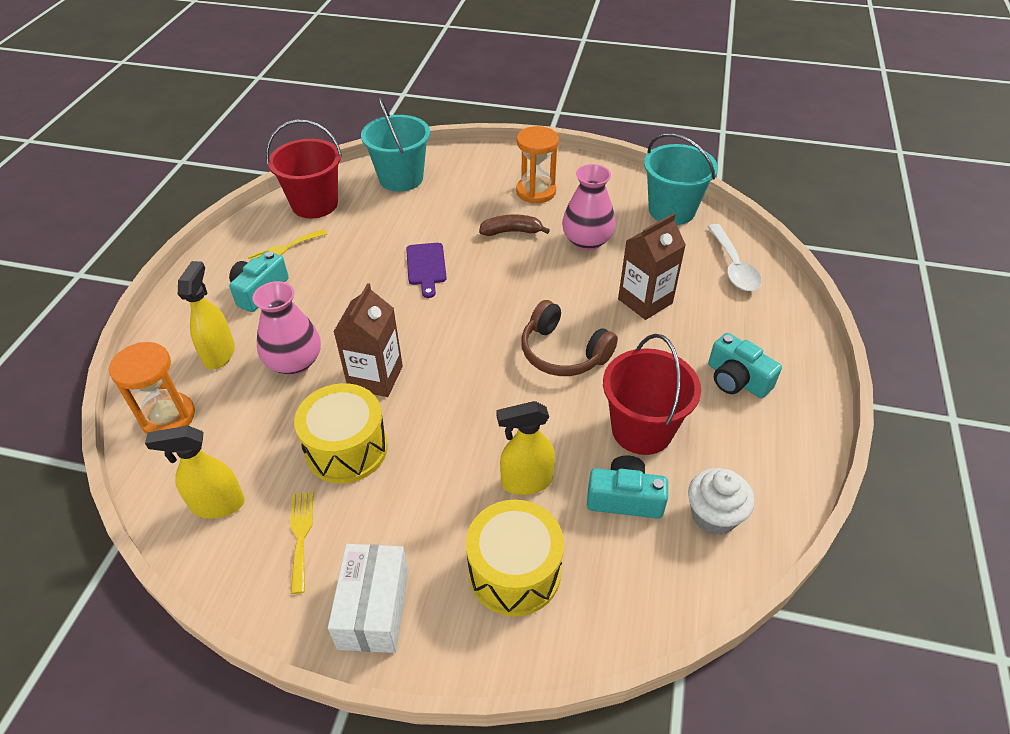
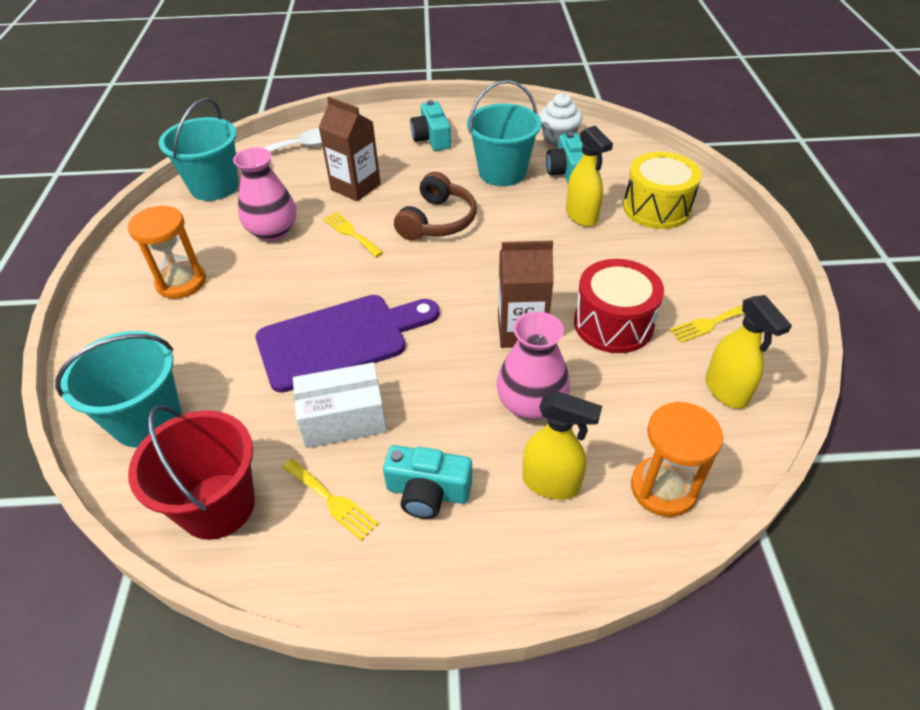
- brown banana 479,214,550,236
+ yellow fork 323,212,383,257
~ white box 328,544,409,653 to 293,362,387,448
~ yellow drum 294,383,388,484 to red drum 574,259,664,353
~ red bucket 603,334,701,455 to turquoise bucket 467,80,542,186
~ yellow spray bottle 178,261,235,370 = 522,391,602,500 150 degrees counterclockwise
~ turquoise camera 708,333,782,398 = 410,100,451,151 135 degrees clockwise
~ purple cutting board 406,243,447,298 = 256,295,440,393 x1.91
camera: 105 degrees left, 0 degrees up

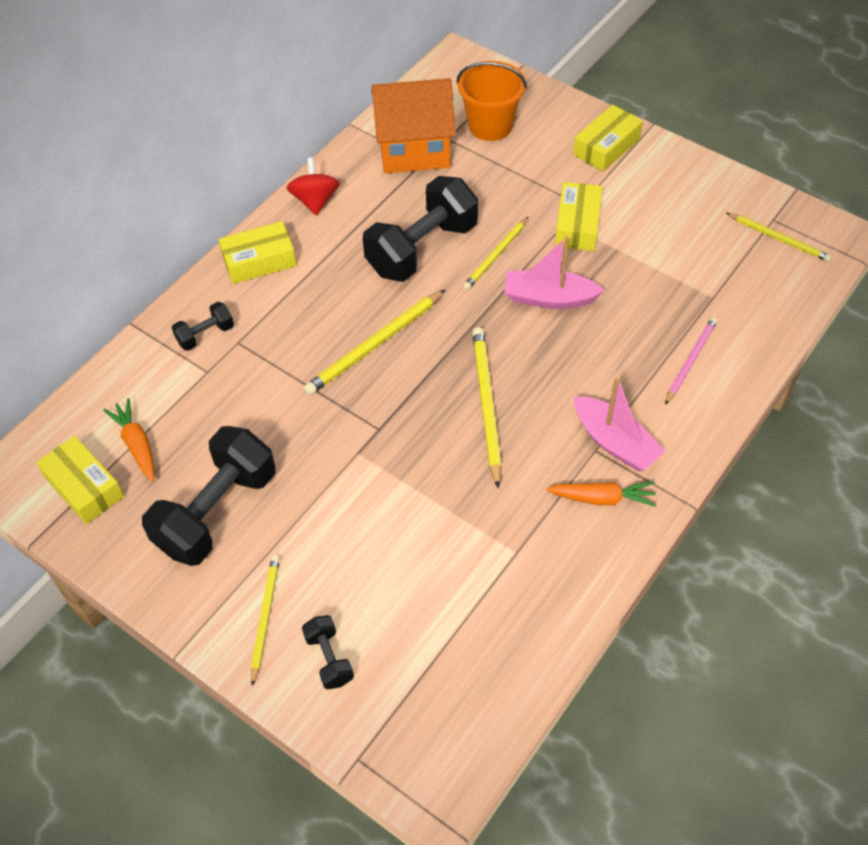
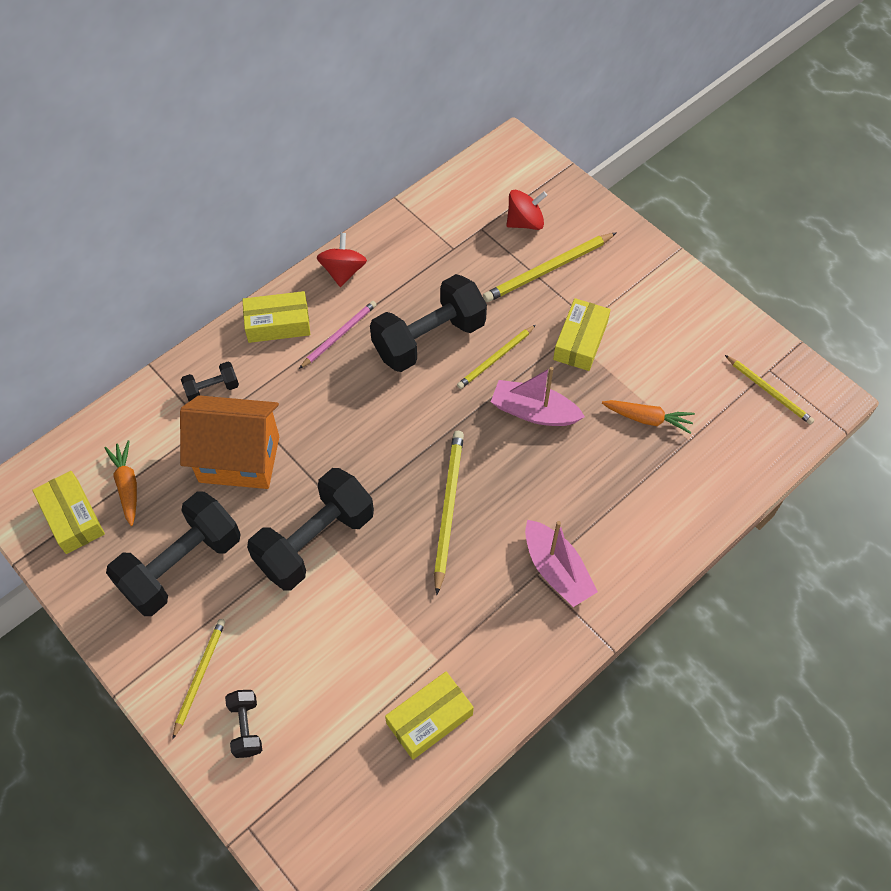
+ black dumbbell 247,468,374,590
~ yellow pencil 304,290,445,395 to 483,232,617,302
~ orange house 372,78,456,173 to 180,395,279,489
~ orange carrot 546,481,657,507 to 602,400,695,434
~ yellow box 573,105,643,172 to 385,672,474,760
~ pink pencil 665,317,717,405 to 299,301,377,369
~ orange bucket 456,61,527,141 to red spinning top 506,190,547,230
camera: 10 degrees right, 5 degrees up

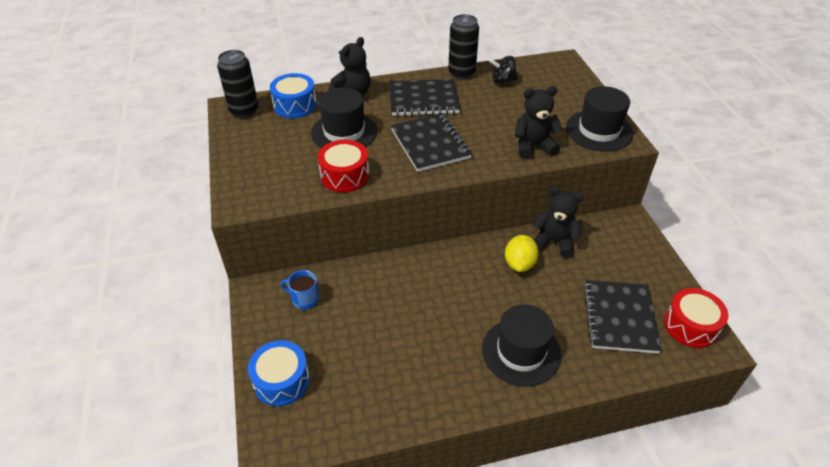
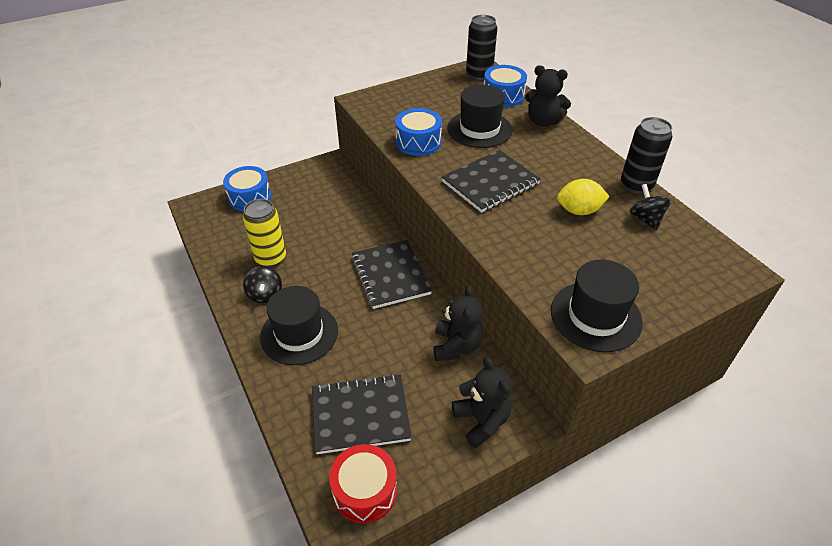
- blue mug 281,270,319,309
+ yellow can 243,199,286,267
+ black spinning top 243,266,282,303
~ black notebook 389,79,460,116 to 352,240,432,309
~ yellow lemon 505,235,539,272 to 557,179,610,215
~ black teddy bear 515,86,563,159 to 452,357,512,448
~ red drum 318,140,369,192 to blue drum 395,108,442,156
camera: 75 degrees right, 0 degrees up

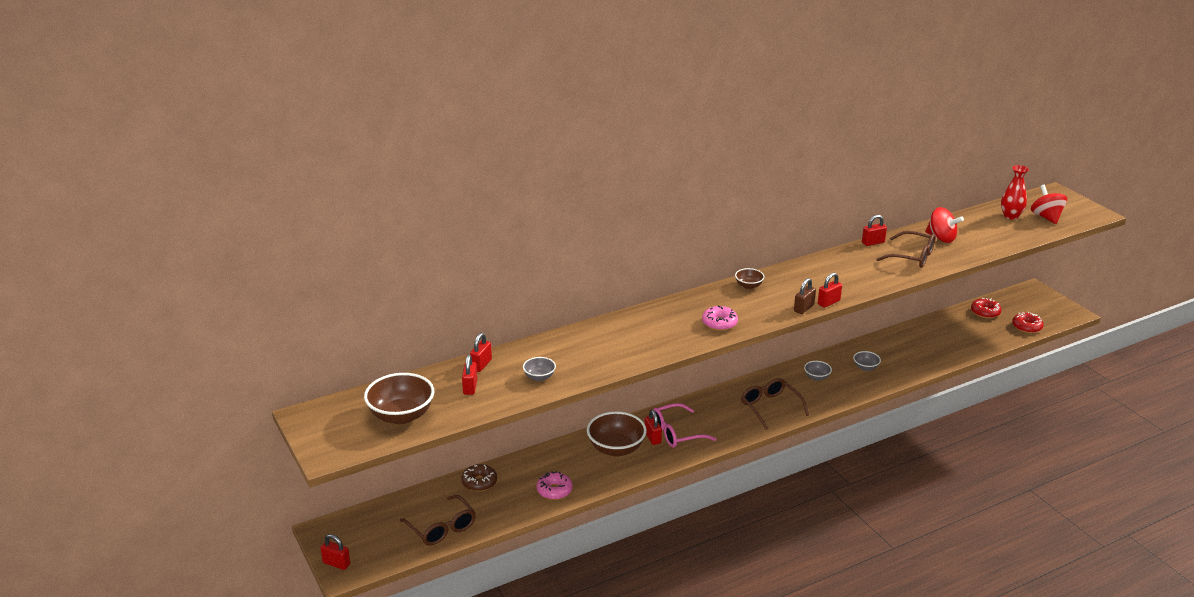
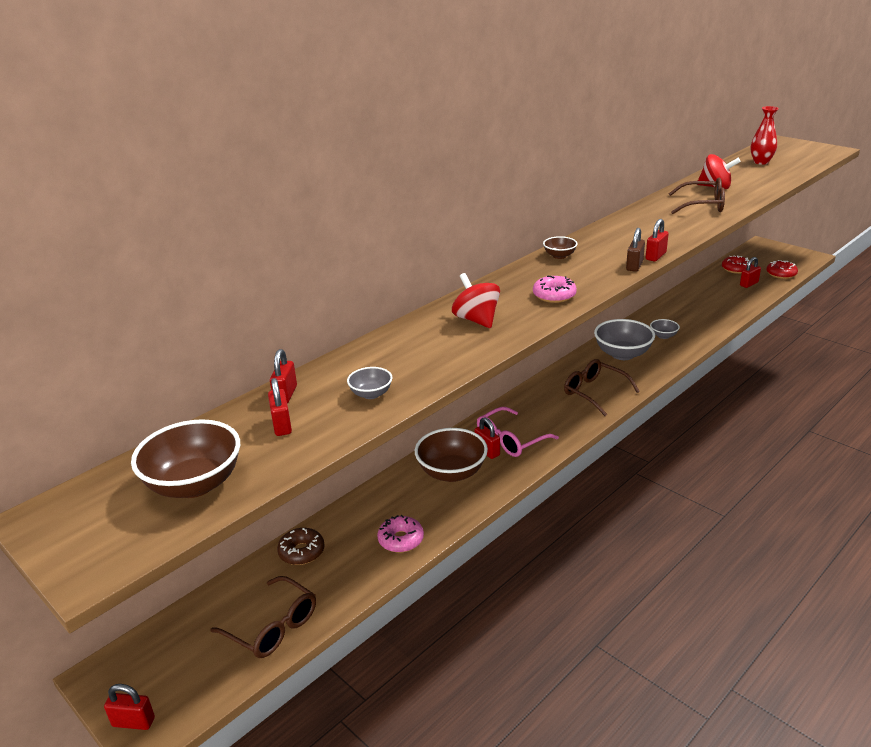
~ red padlock 862,215,887,246 to 740,257,761,288
~ red spinning top 1031,185,1067,224 to 452,273,500,328
~ grey bowl 804,361,832,381 = 594,319,655,360 x2.00
camera: 15 degrees left, 0 degrees up

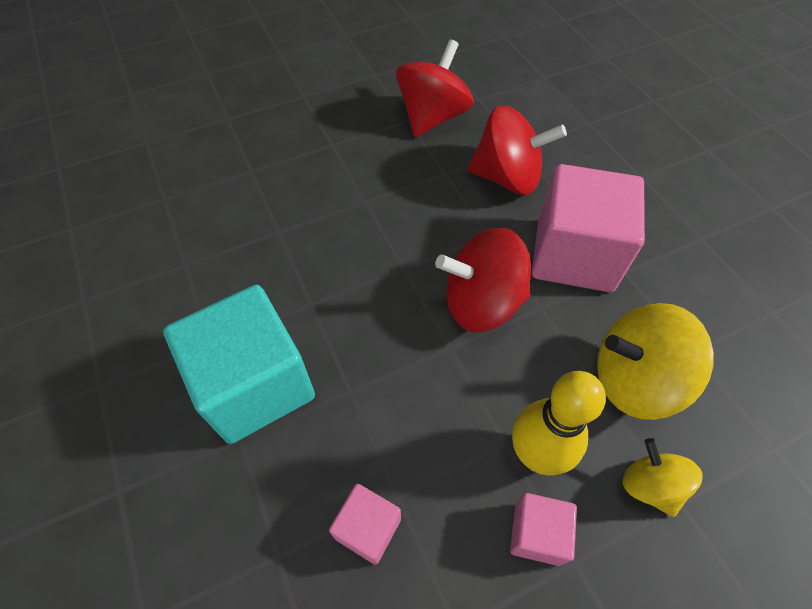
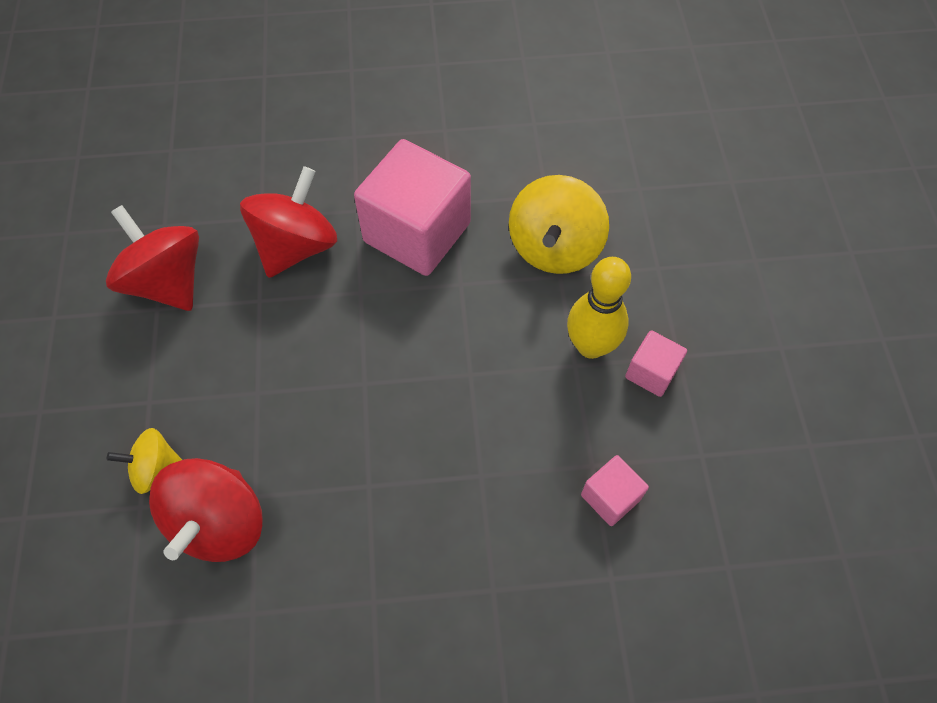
- turquoise cube 163,285,315,444
~ red spinning top 435,228,531,333 to 149,458,263,562
~ yellow spinning top 622,438,703,517 to 107,428,182,494
camera: 70 degrees left, 5 degrees up

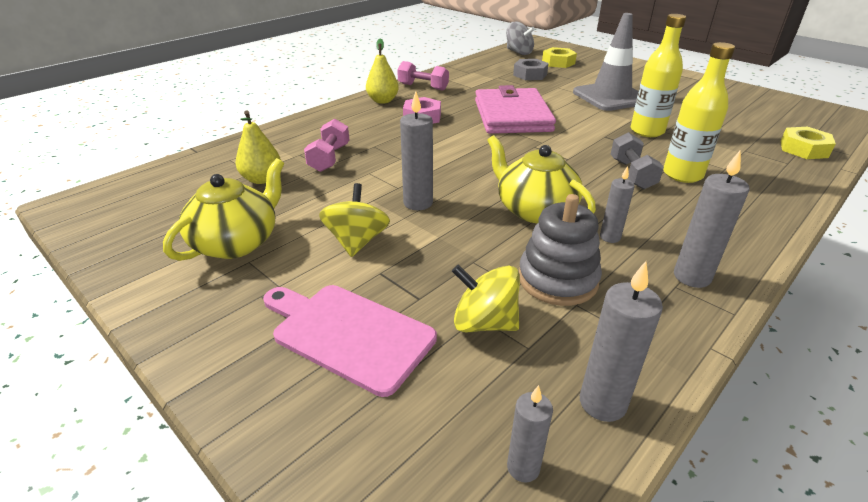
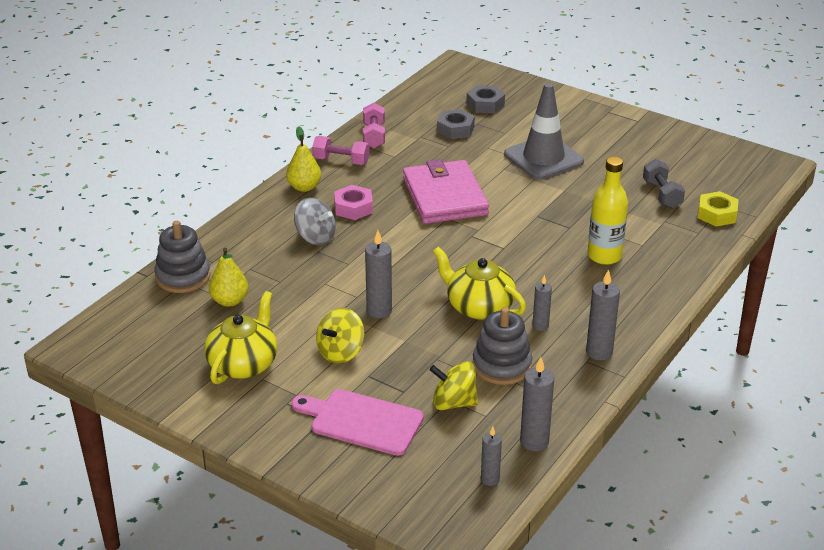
- yellow bottle 631,14,686,137
+ grey stacking toy 155,221,211,293
~ pink dumbbell 304,119,349,172 to 363,103,385,148
~ grey spinning top 506,22,535,55 to 294,198,336,245
~ grey dumbbell 611,132,664,190 to 643,159,685,208
~ yellow nut 542,47,577,68 to grey nut 467,85,505,113
~ yellow spinning top 319,183,390,257 = 316,308,365,363 135 degrees counterclockwise
camera: 10 degrees left, 0 degrees up

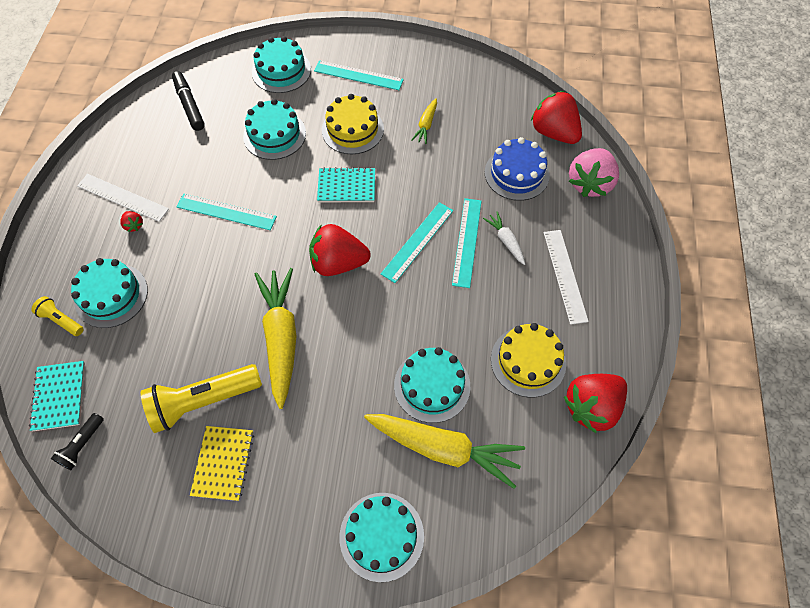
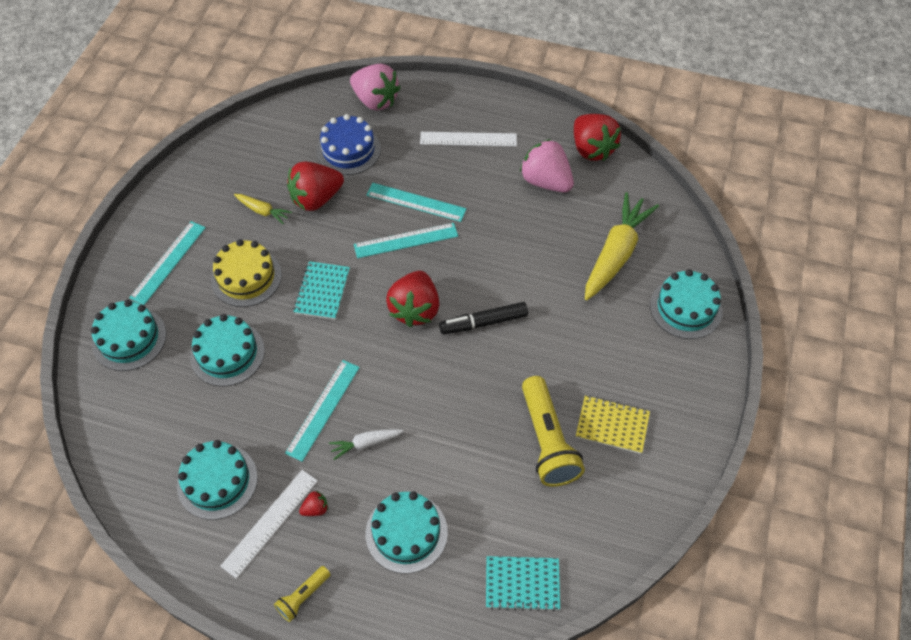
- black flashlight 51,413,104,470
- yellow carrot 254,268,296,409
~ yellow flashlight 31,296,84,336 to 274,566,331,622
~ black marker 172,71,205,131 to 439,302,528,334
~ turquoise cake 394,347,470,423 to 177,440,258,520
~ white carrot 483,211,525,265 to 329,429,404,460
~ red strawberry 531,91,582,144 to 287,162,344,211
~ yellow cake 491,323,566,397 to pink strawberry 520,139,574,192
~ turquoise ruler 381,202,453,283 = 354,223,458,258 60 degrees counterclockwise
camera: 80 degrees left, 5 degrees down

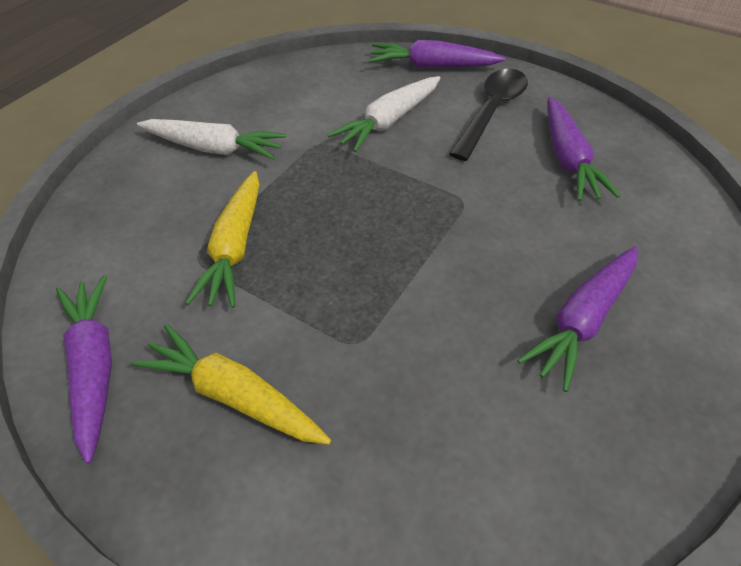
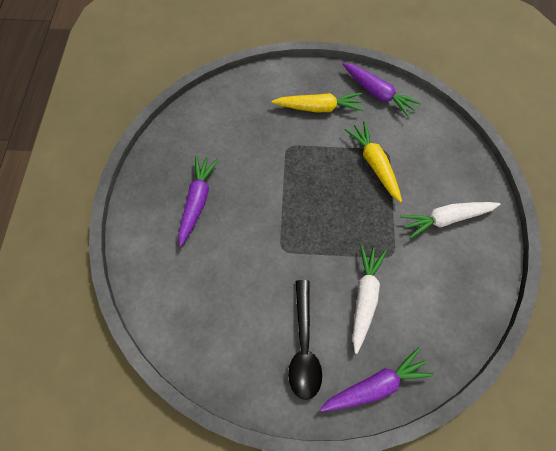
- purple carrot 547,97,621,201
camera: 150 degrees right, 15 degrees up

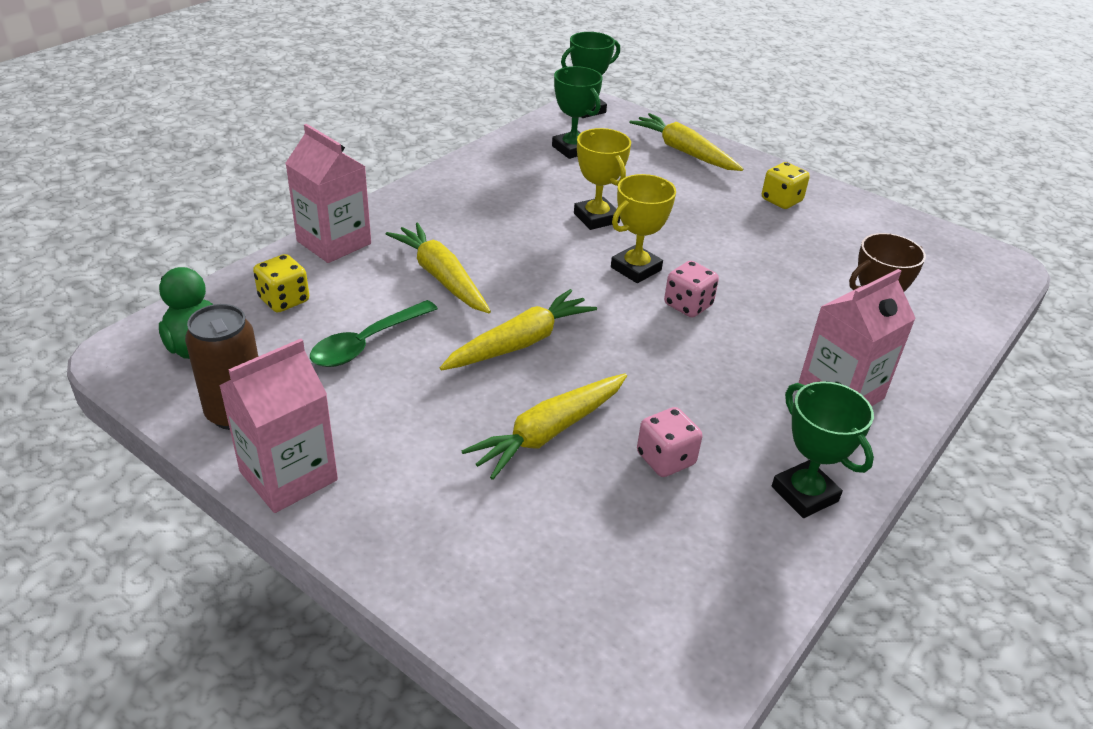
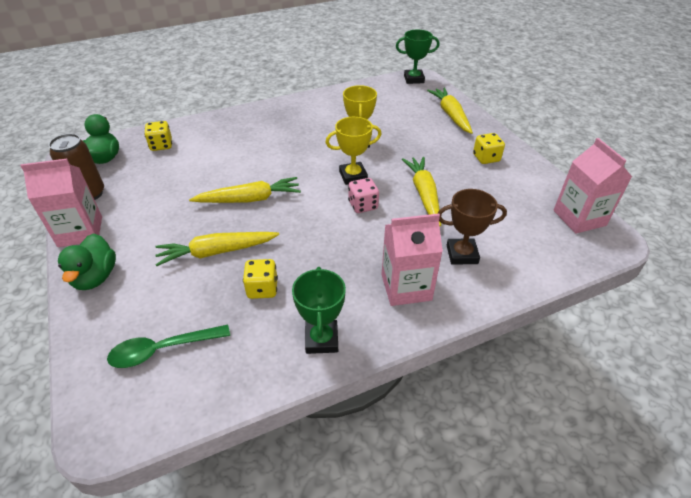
- green trophy 552,66,603,159
+ green duck 58,233,116,290
~ pink carton 285,124,371,263 to 553,138,632,234
~ green spoon 310,300,438,367 to 107,325,230,368
~ yellow carrot 386,222,491,313 to 402,157,441,226
~ pink dice 637,407,702,477 to yellow dice 243,259,278,299
camera: 30 degrees right, 5 degrees up

